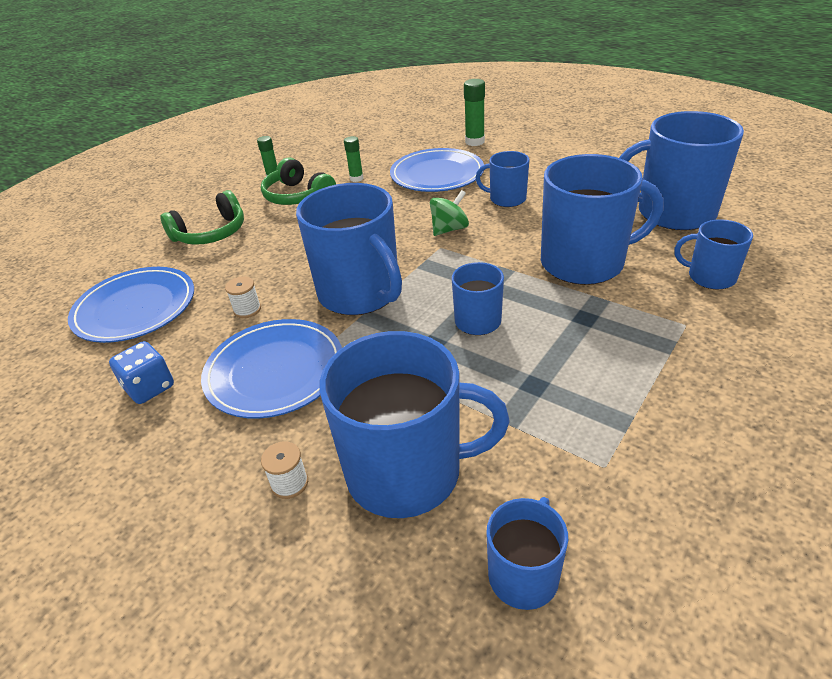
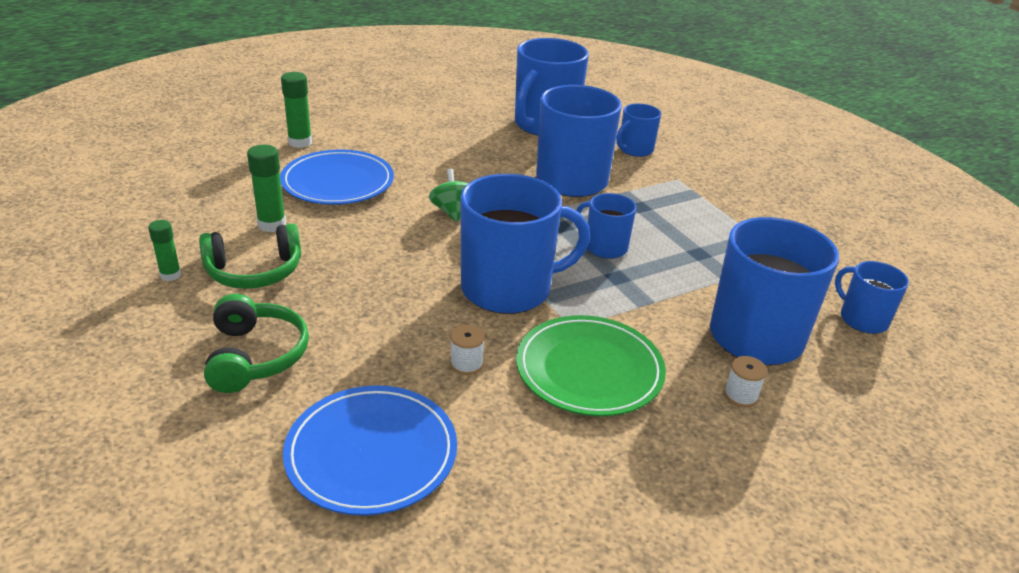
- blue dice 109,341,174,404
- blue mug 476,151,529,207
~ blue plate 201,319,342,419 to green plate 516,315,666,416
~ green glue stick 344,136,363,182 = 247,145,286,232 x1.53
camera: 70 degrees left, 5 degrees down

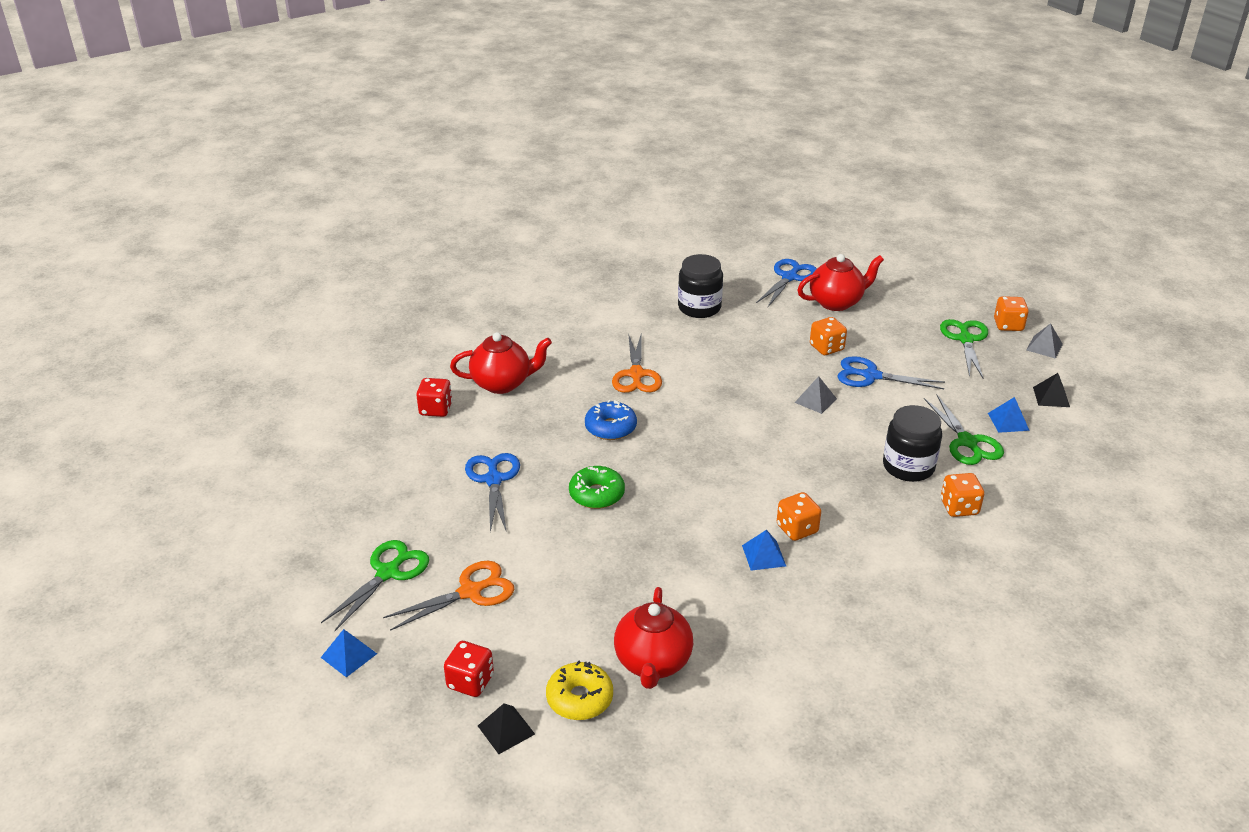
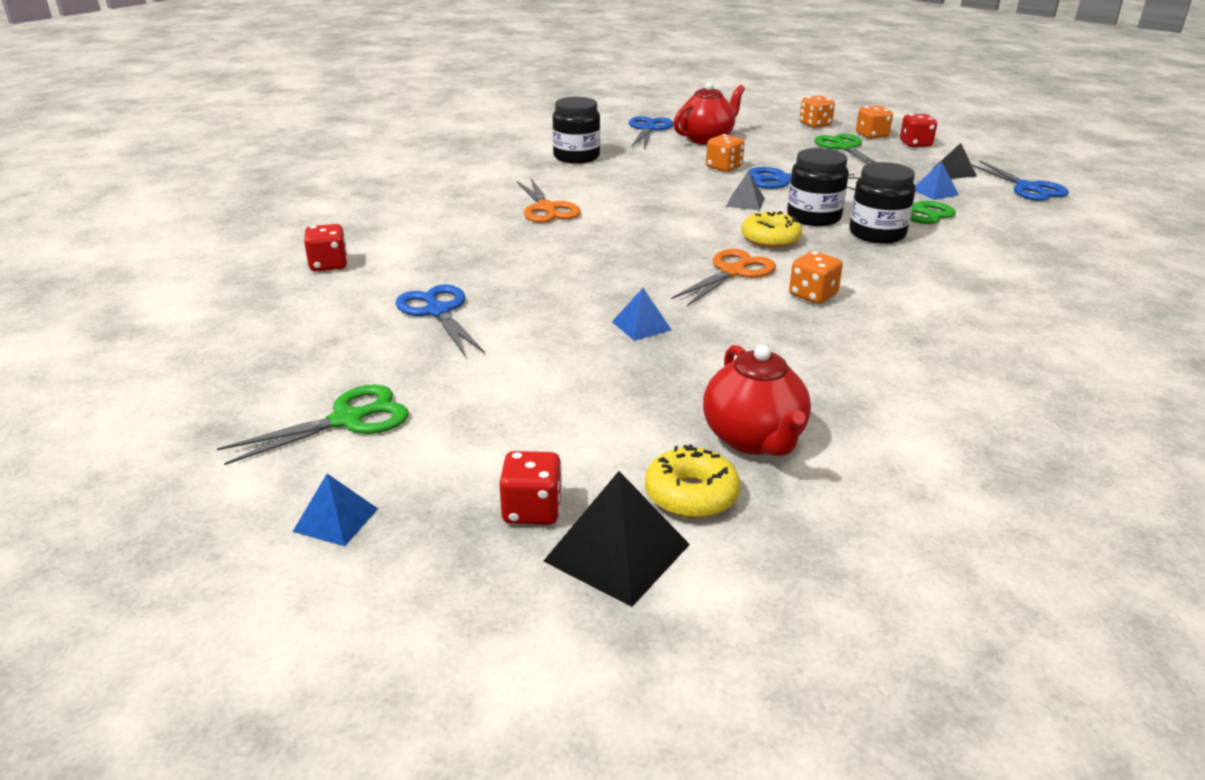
- red teapot 450,332,552,394
- green donut 569,466,625,509
- blue donut 585,400,637,440
+ yellow donut 741,211,802,248
+ black jar 787,148,849,226
+ blue scissors 971,161,1069,201
~ orange scissors 383,561,515,631 to 671,249,776,306
~ blue pyramid 742,530,786,571 to 612,288,672,341
~ orange dice 941,473,984,517 to 799,95,835,128
~ grey pyramid 1026,323,1063,359 to red dice 900,114,937,147
~ green scissors 321,540,429,631 = 217,385,409,465 45 degrees clockwise
~ black pyramid 478,703,535,754 = 543,471,690,607 x1.68
camera: 20 degrees left, 5 degrees down

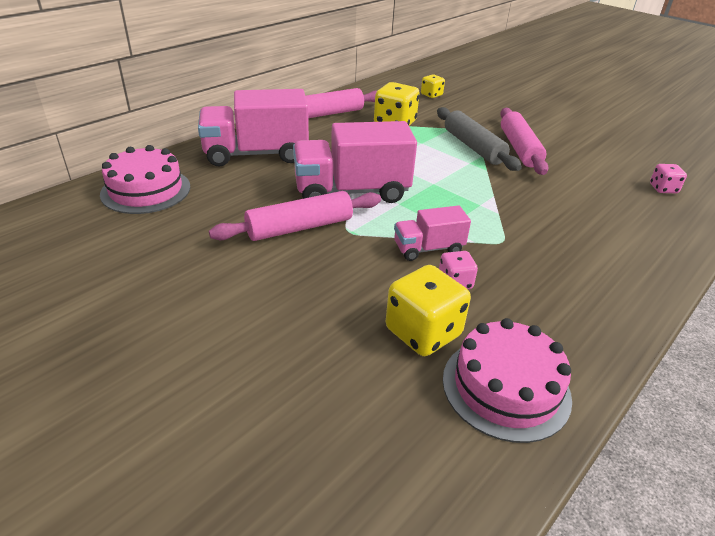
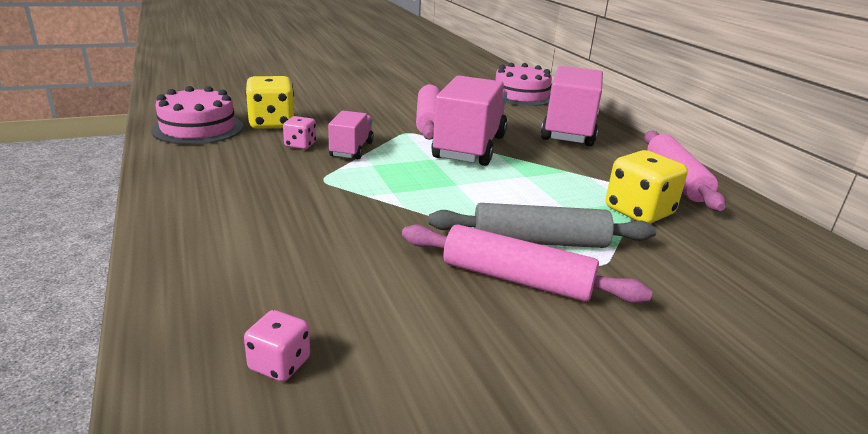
- yellow dice 421,74,445,98
camera: 115 degrees right, 10 degrees down

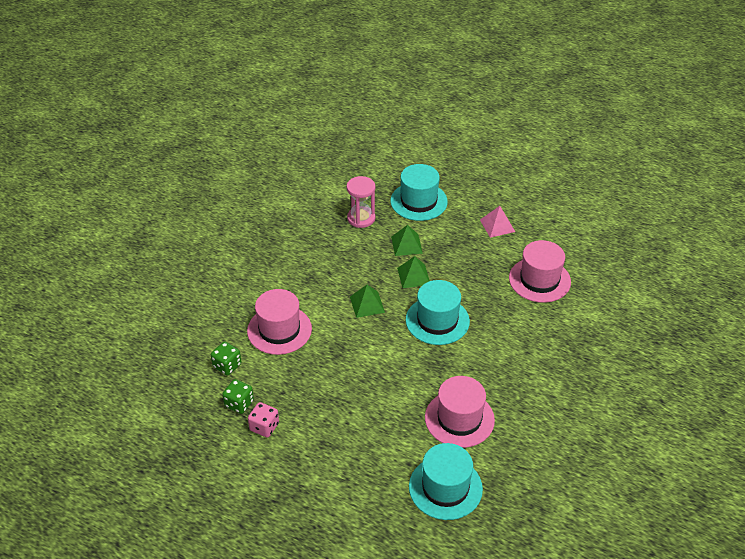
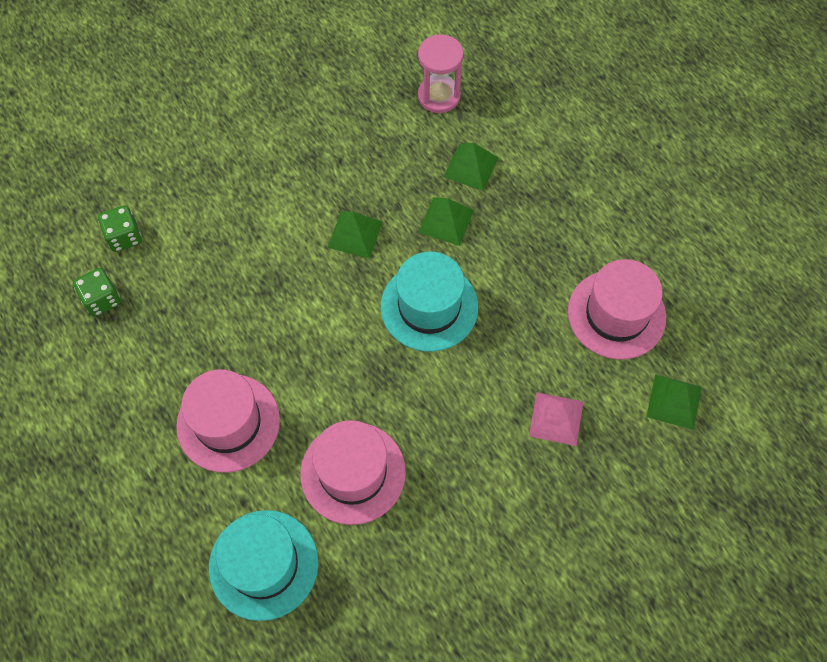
- pink dice 248,402,279,438
- turquoise hat 390,164,448,221
+ green pyramid 646,374,702,430
~ pink hat 247,289,312,355 to 176,370,280,473
~ pink pyramid 480,206,515,238 to 529,392,583,446
camera: 30 degrees right, 20 degrees up

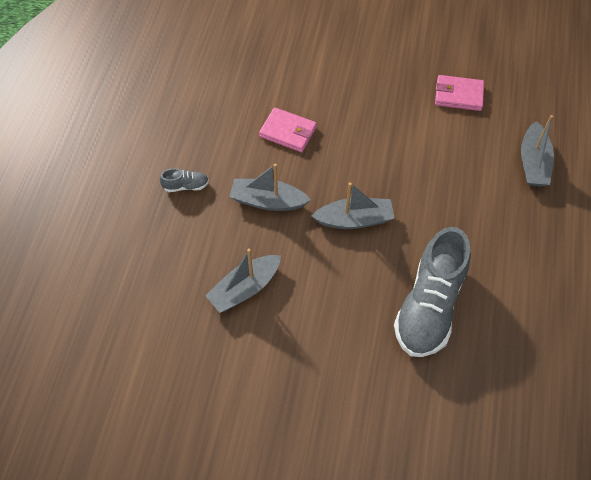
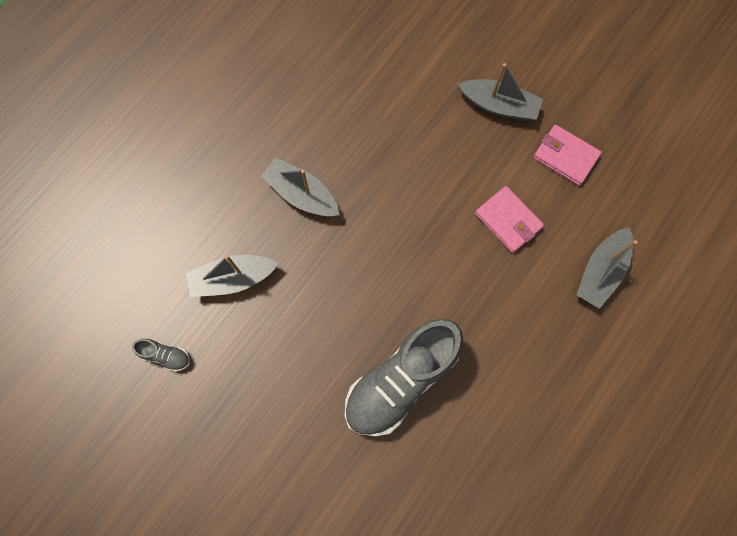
~ grey shoe 160,168,209,192 to 132,339,190,372
~ pink wallet 259,107,317,152 to 475,186,544,253
~ grey boat 312,182,394,229 to 458,63,543,121
camera: 25 degrees right, 15 degrees up

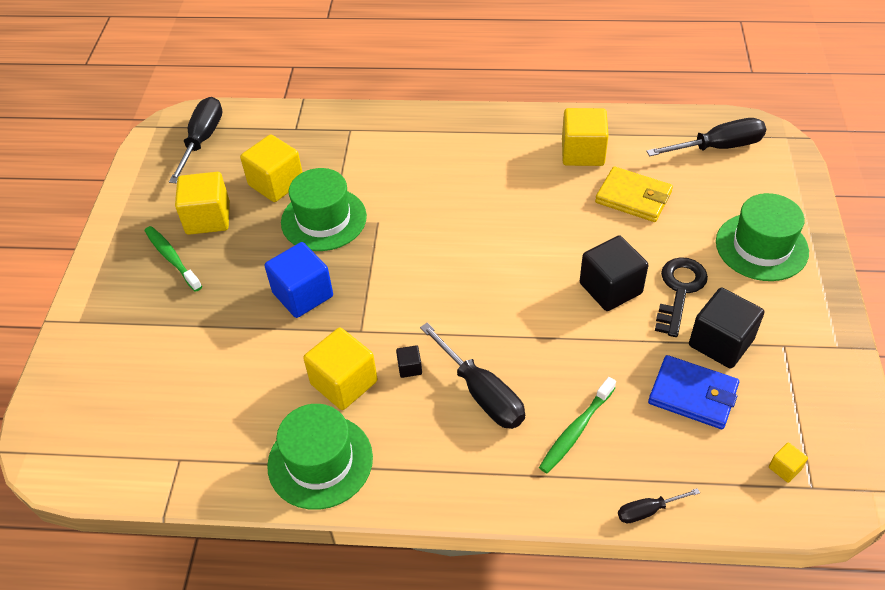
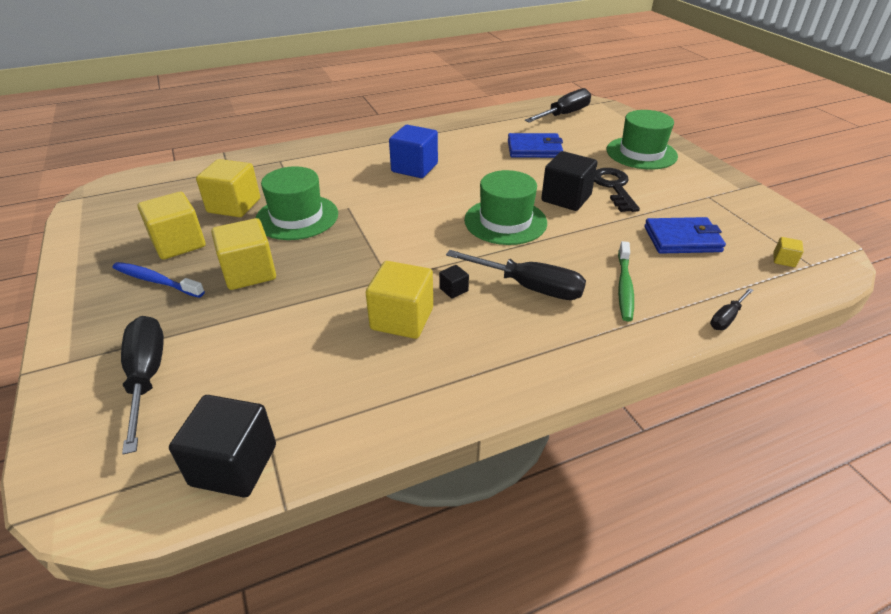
~ black screwdriver 169,97,222,183 to 121,316,164,454
~ blue cube 264,242,333,318 to 389,125,438,178
~ green hat 267,404,373,510 to 464,170,547,245
~ yellow cube 562,108,609,166 to 211,218,276,290
~ black cube 689,288,765,369 to 169,395,276,498
~ green toothbrush 145,226,202,292 to blue toothbrush 112,262,205,298
~ yellow wallet 595,166,673,222 to blue wallet 508,133,563,158
camera: 30 degrees left, 10 degrees down

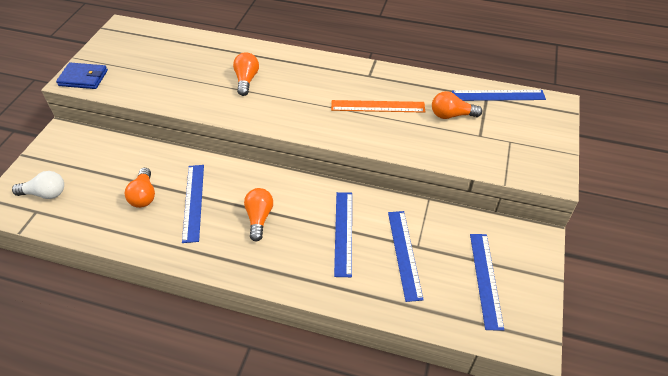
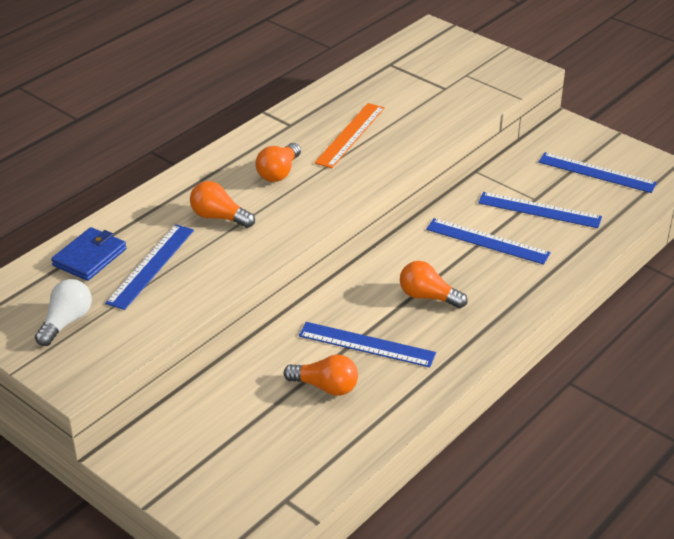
~ white light bulb 12,171,64,199 to 35,279,92,346
~ blue wallet 56,63,108,89 to 51,227,127,281
~ orange light bulb 432,91,482,119 to 255,143,301,182
~ blue ruler 452,90,546,101 to 105,224,194,310
camera: 65 degrees left, 10 degrees down

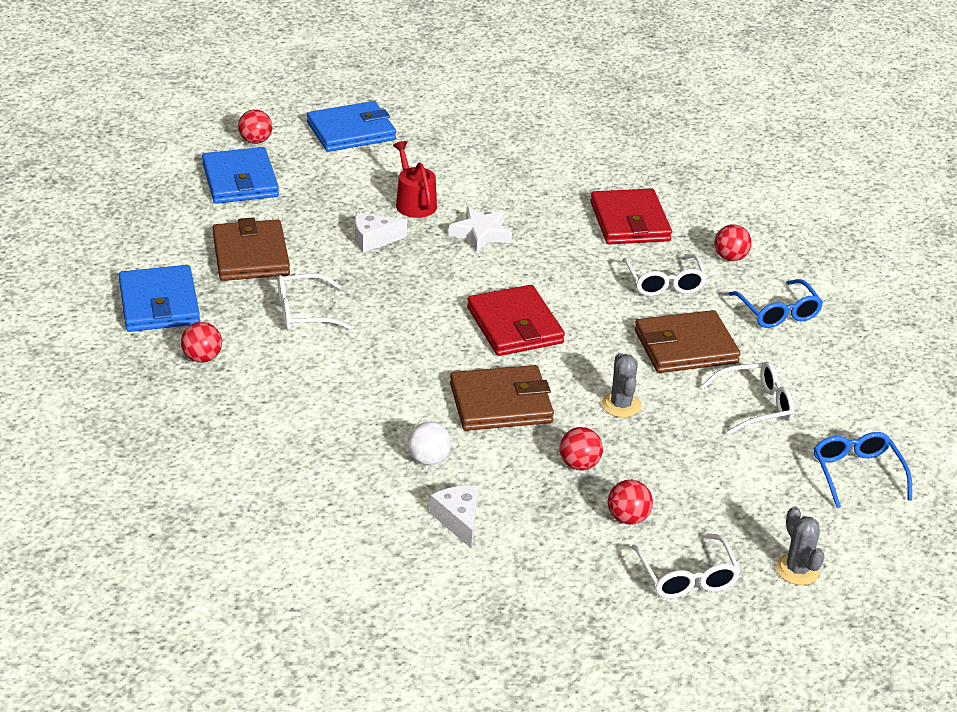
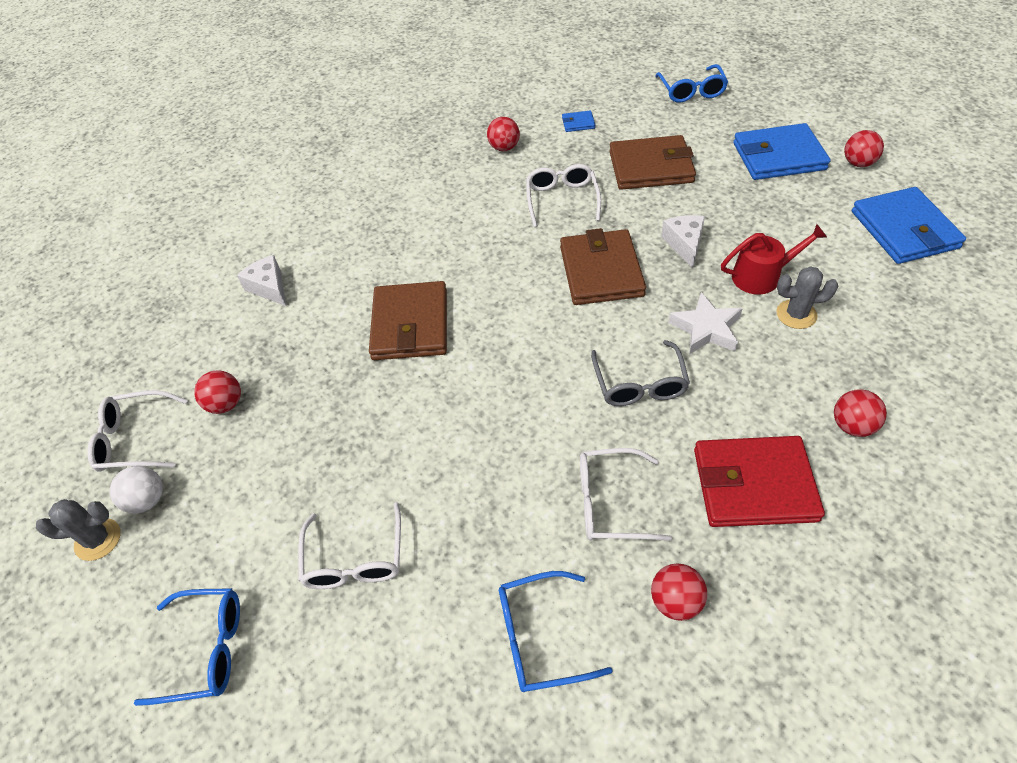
- red wallet 467,285,565,356
+ grey glasses 591,340,690,406
+ blue glasses 655,64,728,103
~ white ball 408,422,451,465 to 110,466,163,514
~ red ball 560,427,603,471 to 834,389,887,437
~ grey cactus 602,353,641,418 to 776,266,838,329
~ brown wallet 635,310,740,373 to 560,228,646,305
~ white cheese 430,486,478,548 = 237,255,286,306 120 degrees counterclockwise
~ blue wallet 119,265,200,332 = 562,111,595,132 x0.43
camera: 105 degrees right, 15 degrees up

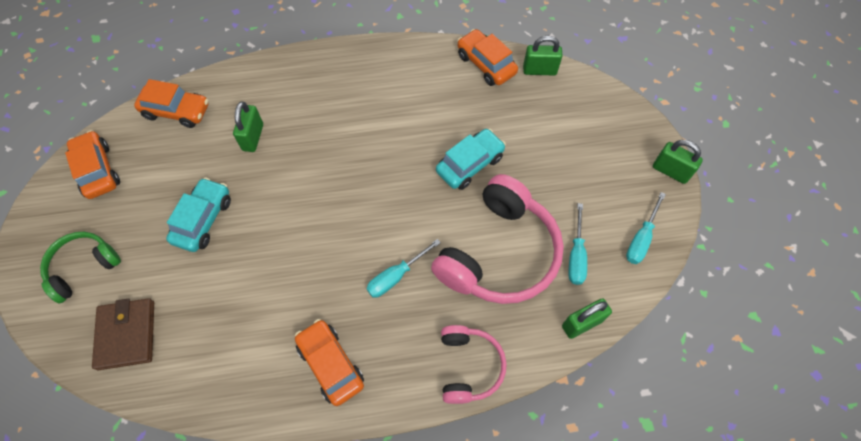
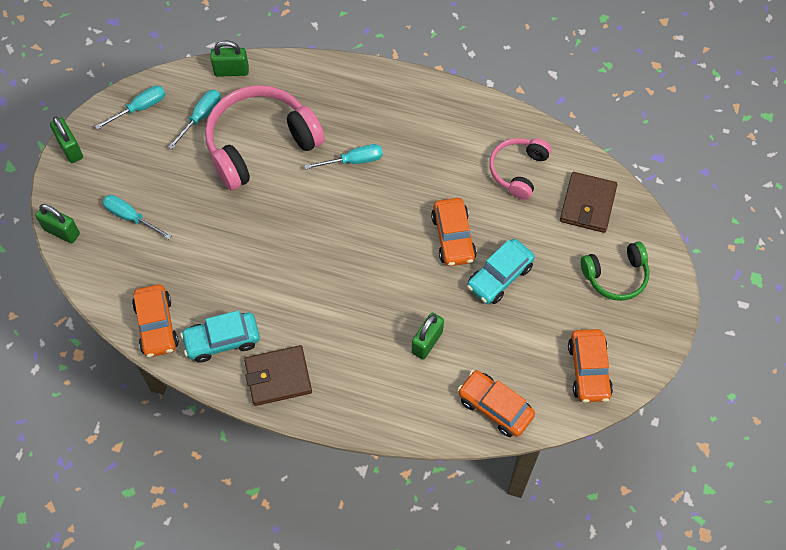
+ turquoise screwdriver 102,195,172,239
+ brown wallet 244,345,312,406
~ orange car 295,319,364,406 to 431,198,477,266
~ turquoise car 436,129,506,190 to 180,310,260,363
~ pink headphones 441,325,507,404 to 489,138,551,200
~ green padlock 523,36,563,75 to 36,204,80,243
camera: 155 degrees left, 0 degrees up

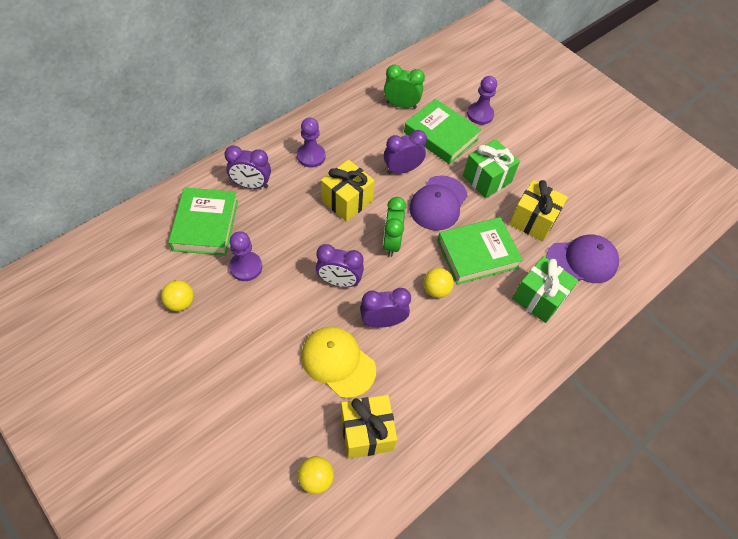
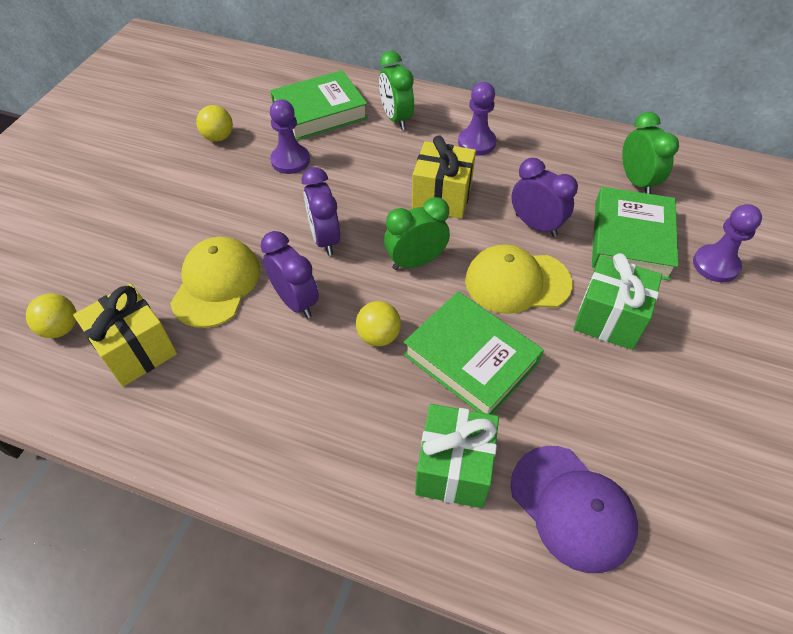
- yellow gift 509,180,568,241
~ purple clock 224,145,271,189 to green clock 379,51,414,130
~ purple cap 409,175,468,231 to yellow cap 465,244,573,314
camera: 65 degrees right, 5 degrees down

